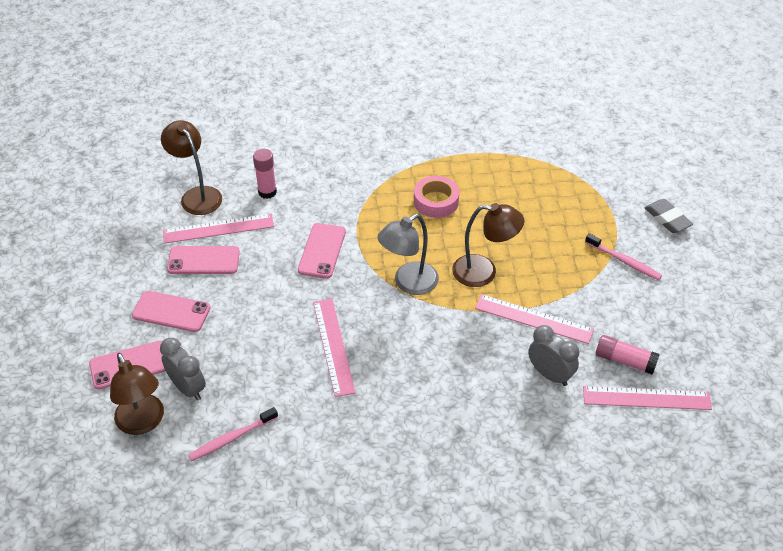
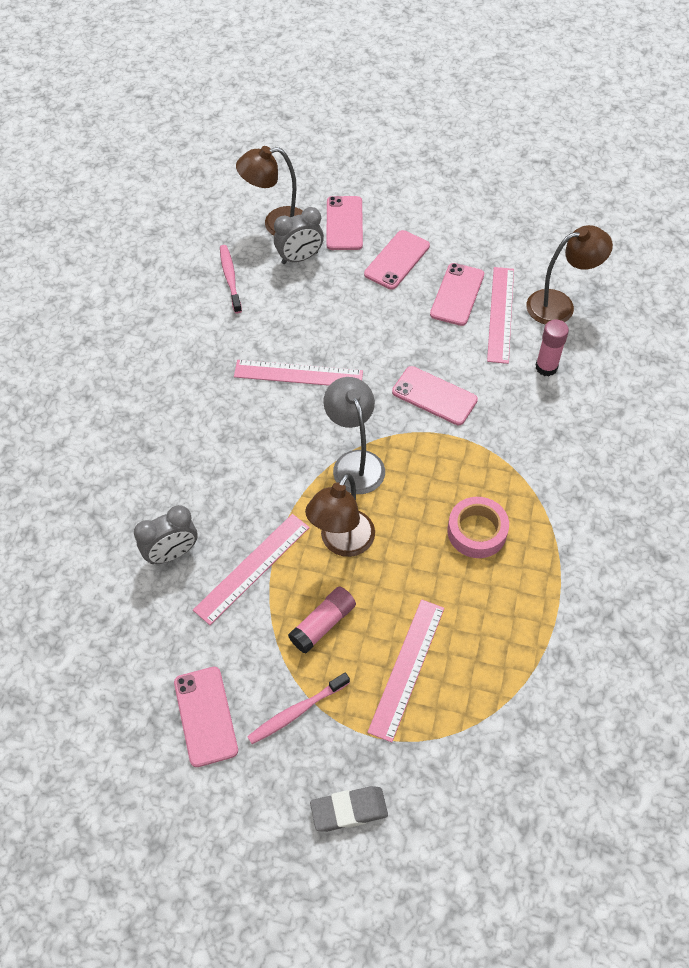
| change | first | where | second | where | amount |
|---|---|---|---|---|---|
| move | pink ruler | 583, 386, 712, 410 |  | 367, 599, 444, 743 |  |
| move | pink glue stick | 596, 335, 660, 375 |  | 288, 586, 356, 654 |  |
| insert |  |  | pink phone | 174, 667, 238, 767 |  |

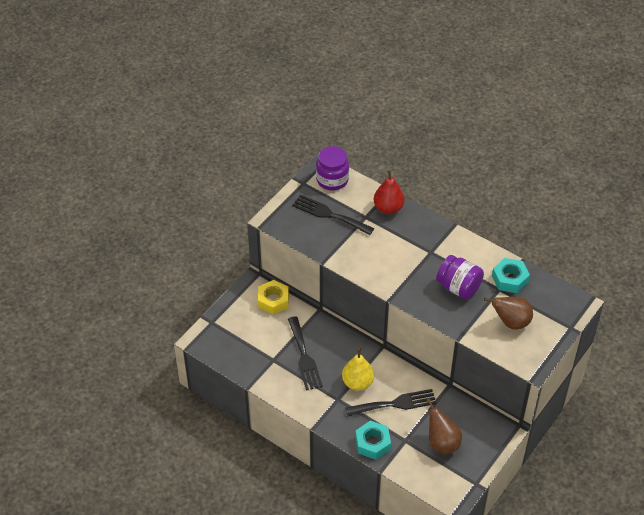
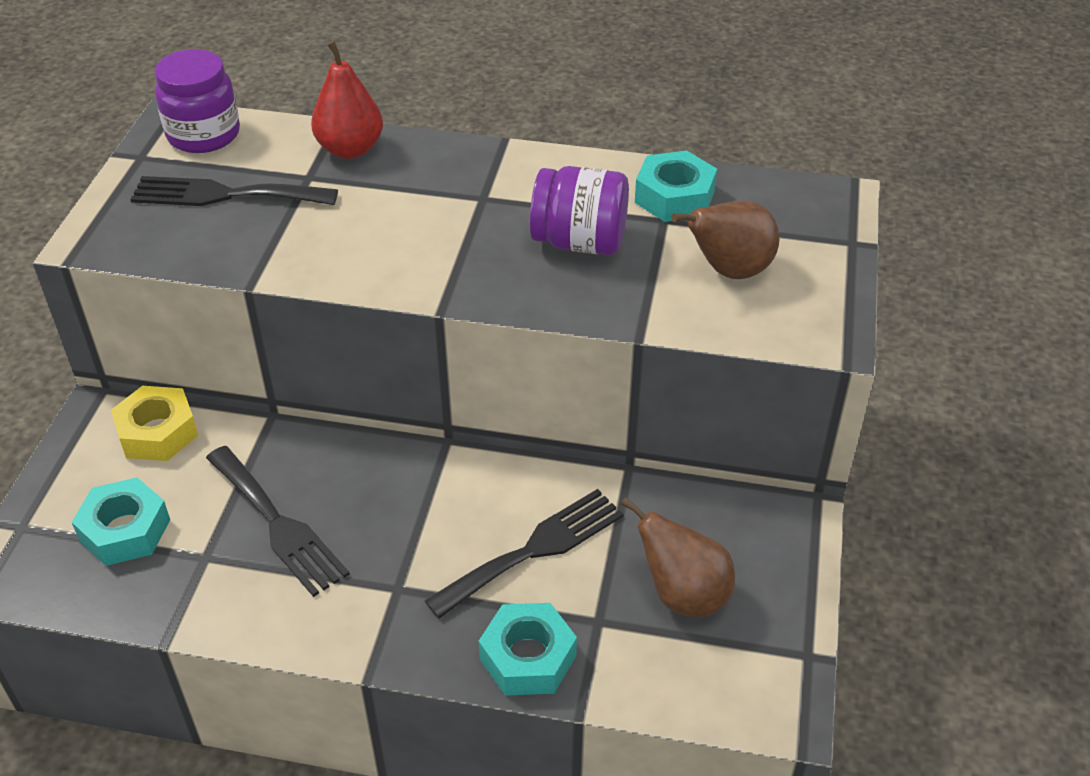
| change | first | where | second | where | amount |
|---|---|---|---|---|---|
| delete | yellow pear | 342, 348, 374, 391 |  |  |  |
| insert |  |  | turquoise nut | 72, 478, 170, 566 |  |

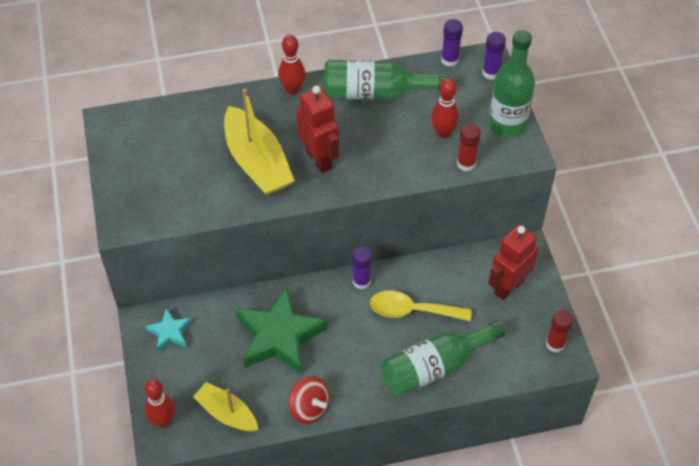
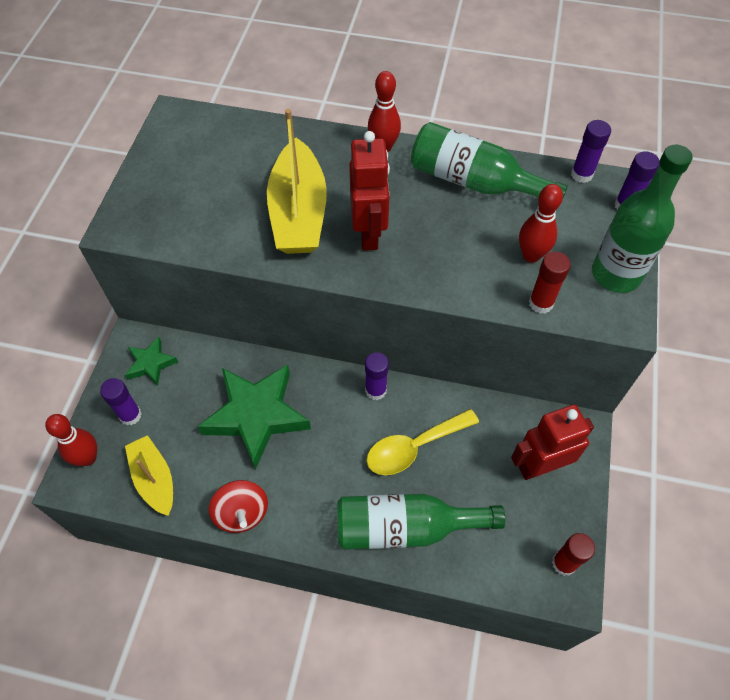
| change | first | where | second | where | amount |
|---|---|---|---|---|---|
| recolor | turquoise star | 145, 308, 192, 352 | green star | 125, 337, 178, 386 |  |
| rotate | yellow spoon | 370, 290, 472, 321 |  | 367, 409, 479, 475 | 60 degrees counterclockwise |
| insert |  |  | purple glue stick | 100, 378, 142, 425 |  |

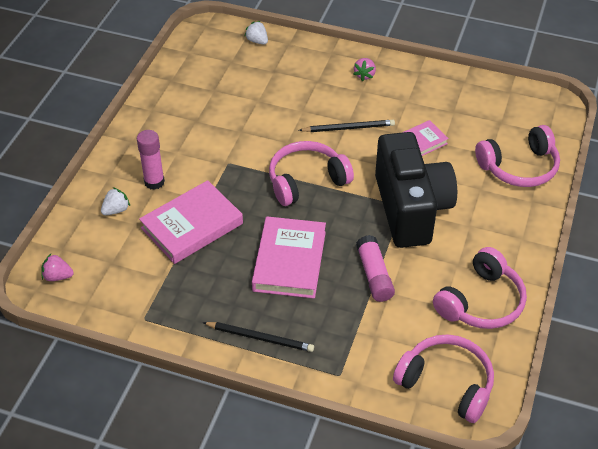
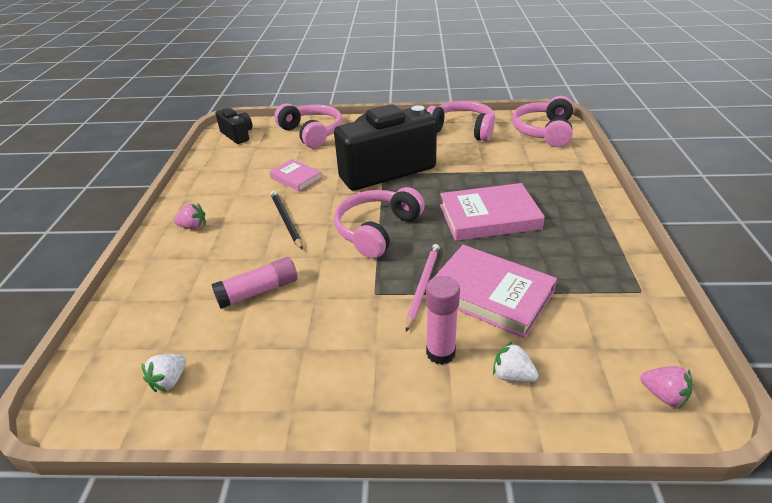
| change | first | where | second | where | amount |
|---|---|---|---|---|---|
| rotate | pink strawberry | 41, 254, 74, 281 |  | 640, 366, 693, 408 | 45 degrees counterclockwise |
| delete | black pencil | 202, 322, 314, 352 |  |  |  |
| move | white strawberry | 244, 21, 268, 45 |  | 142, 354, 186, 392 |  |
| rotate | pink headphones | 269, 141, 354, 206 |  | 334, 187, 425, 259 | 75 degrees clockwise |
| move | pink glue stick | 356, 235, 395, 302 |  | 211, 257, 298, 309 |  |
| insert |  |  | black camera | 215, 108, 253, 144 |  |
| insert |  |  | pink pencil | 406, 244, 440, 332 |  |

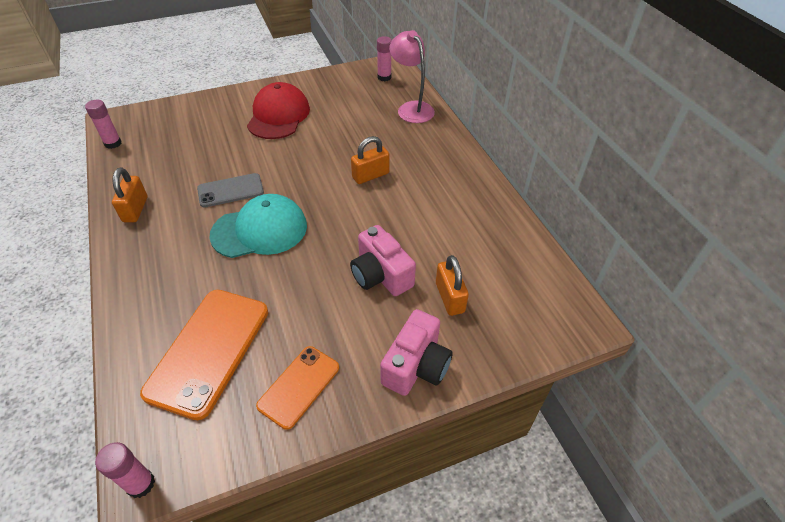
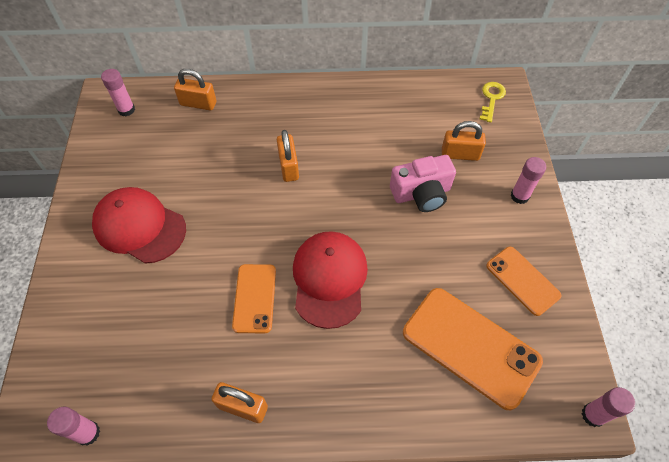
| change | first | where | second | where | amount |
|---|---|---|---|---|---|
| recolor | grey phone | 197, 173, 264, 208 | orange phone | 232, 264, 276, 333 |  |
| recolor | turquoise cap | 209, 194, 307, 258 | red cap | 293, 231, 368, 329 |  |
| replace | pink camera | 380, 309, 453, 396 | pink glue stick | 510, 157, 546, 204 |  |
| replace | pink lamp | 389, 30, 435, 123 | orange padlock | 174, 69, 216, 111 |  |
| insert |  |  | yellow key | 480, 82, 506, 123 |  |

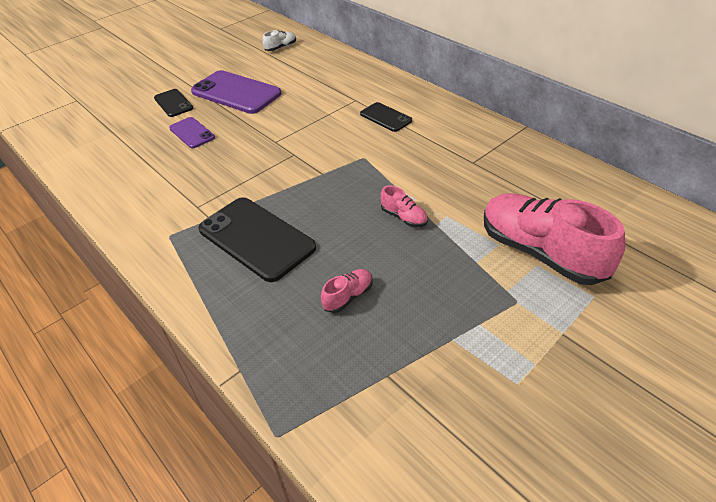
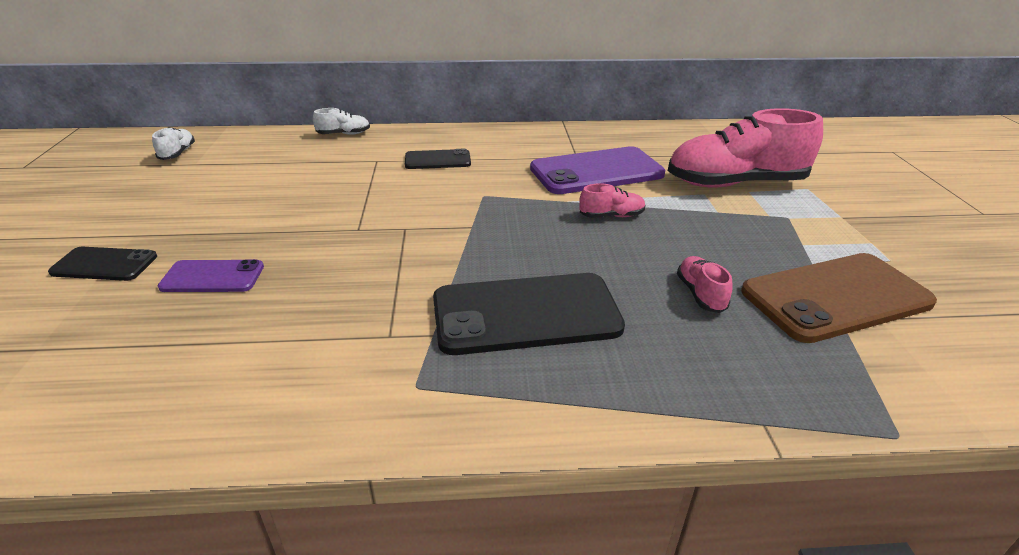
| change | first | where | second | where | amount |
|---|---|---|---|---|---|
| move | purple phone | 191, 70, 281, 114 |  | 530, 146, 665, 194 |  |
| insert |  |  | white shoe | 313, 108, 370, 135 |  |
| insert |  |  | brown phone | 741, 253, 937, 343 |  |

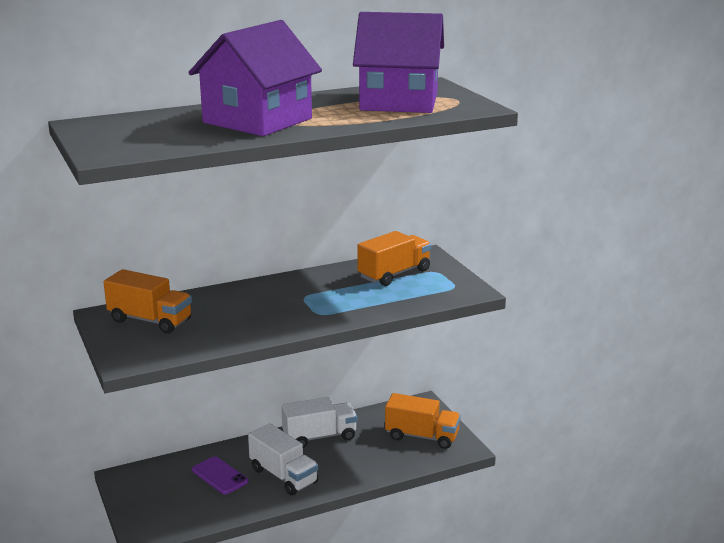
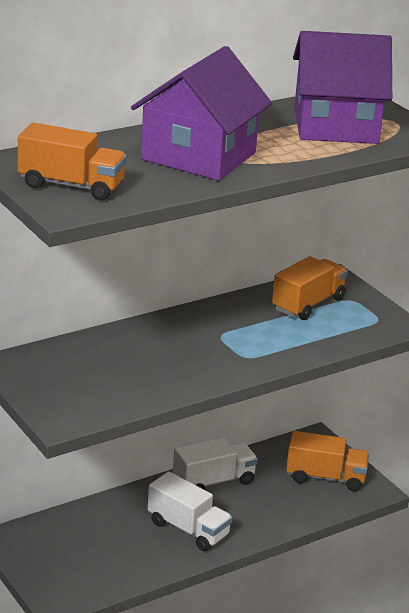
| change | first | where | second | where | amount |
|---|---|---|---|---|---|
| move | orange truck | 104, 269, 192, 334 |  | 18, 123, 127, 200 |  |
| delete | purple phone | 192, 456, 248, 494 |  |  |  |

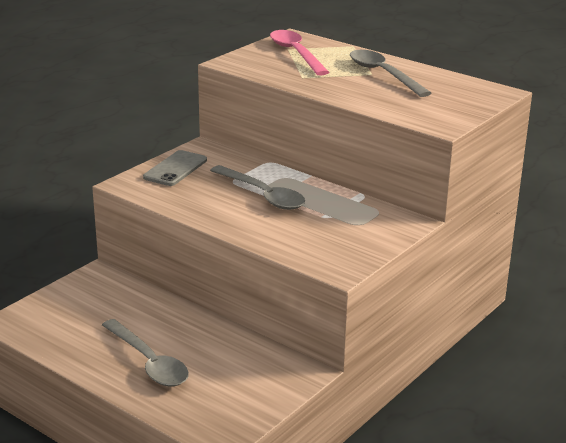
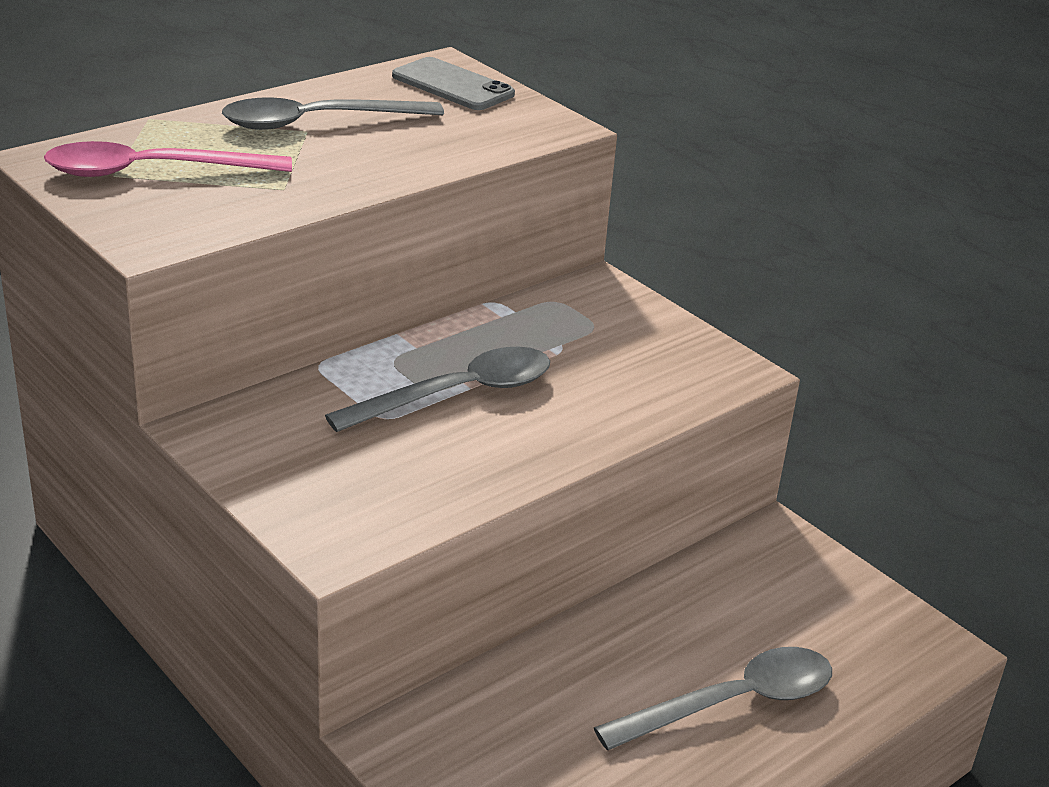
| change | first | where | second | where | amount |
|---|---|---|---|---|---|
| move | grey phone | 143, 150, 207, 186 |  | 392, 57, 515, 110 |  |

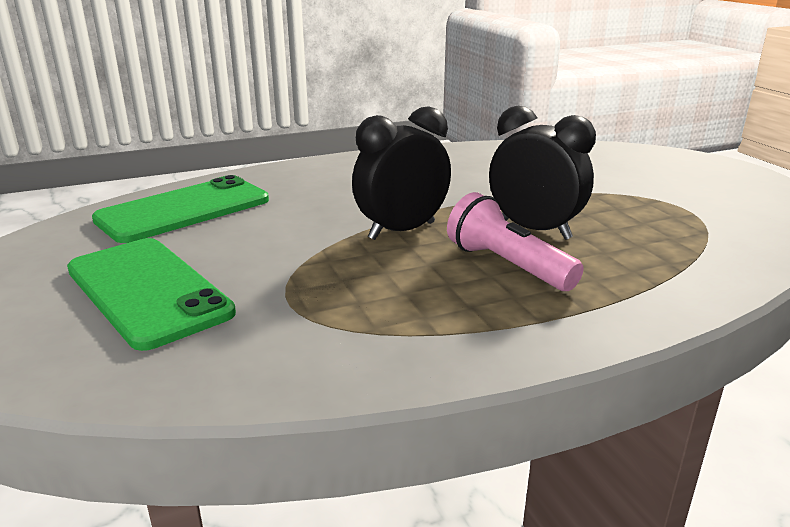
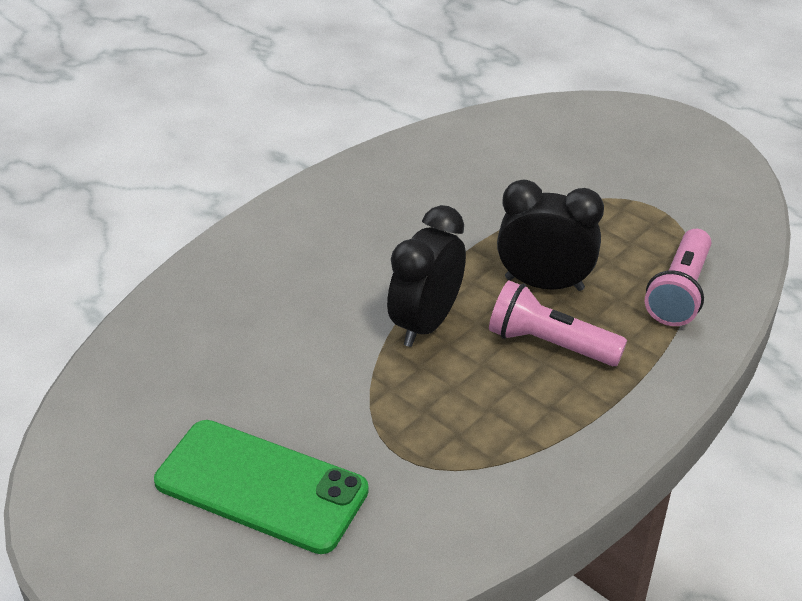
| change | first | where | second | where | amount |
|---|---|---|---|---|---|
| delete | green phone | 92, 175, 269, 243 |  |  |  |
| insert |  |  | pink flashlight | 645, 229, 711, 326 |  |

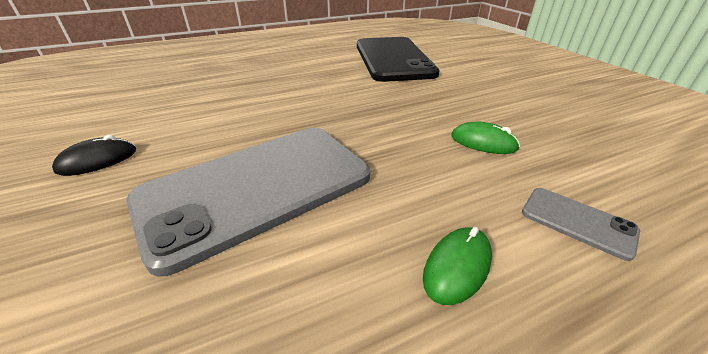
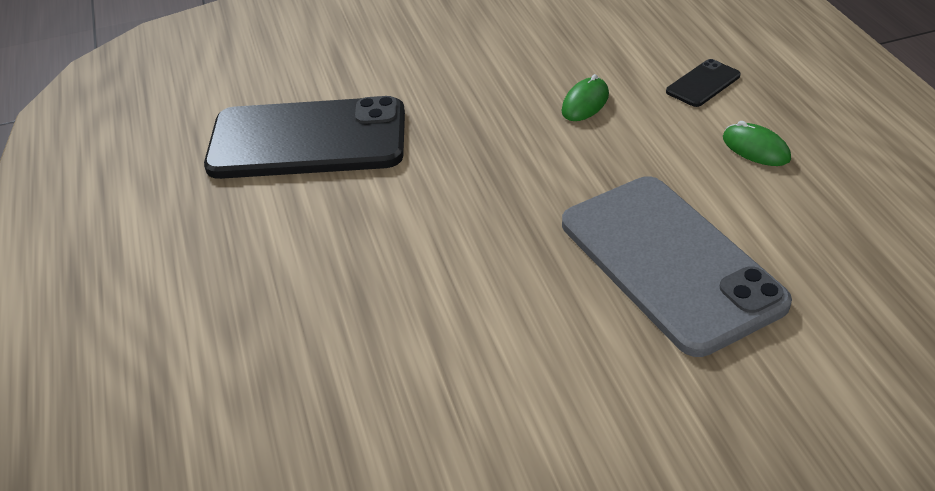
| change | first | where | second | where | amount |
|---|---|---|---|---|---|
| delete | black mouse | 52, 135, 136, 176 |  |  |  |
| recolor | grey phone | 522, 188, 640, 261 | black phone | 666, 59, 741, 107 |  |

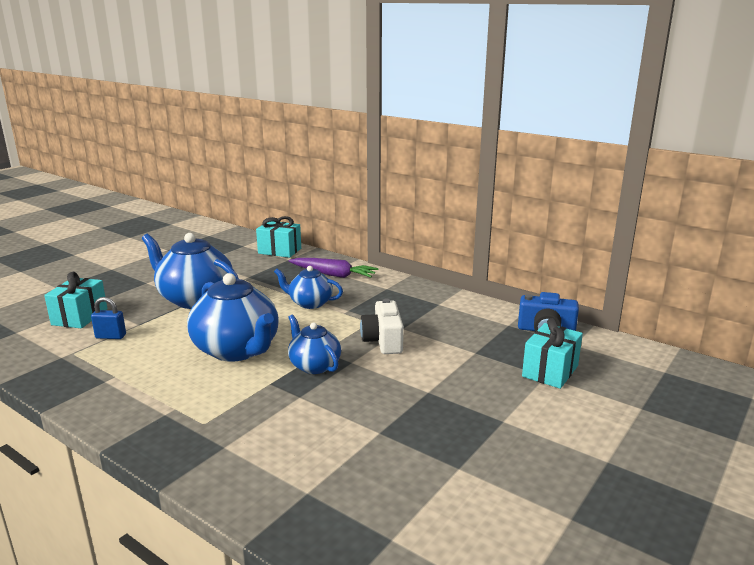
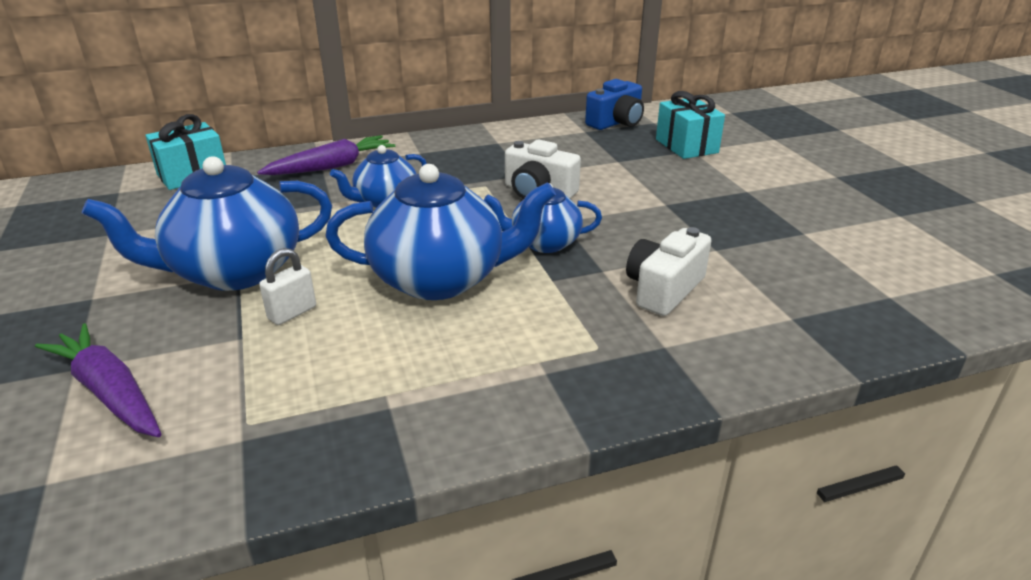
| change | first | where | second | where | amount |
|---|---|---|---|---|---|
| replace | turquoise gift | 44, 272, 108, 328 | purple carrot | 35, 323, 161, 437 |  |
| delete | blue padlock | 91, 297, 126, 339 |  |  |  |
| insert |  |  | white padlock | 259, 248, 316, 325 |  |
| insert |  |  | white camera | 626, 227, 711, 316 |  |

